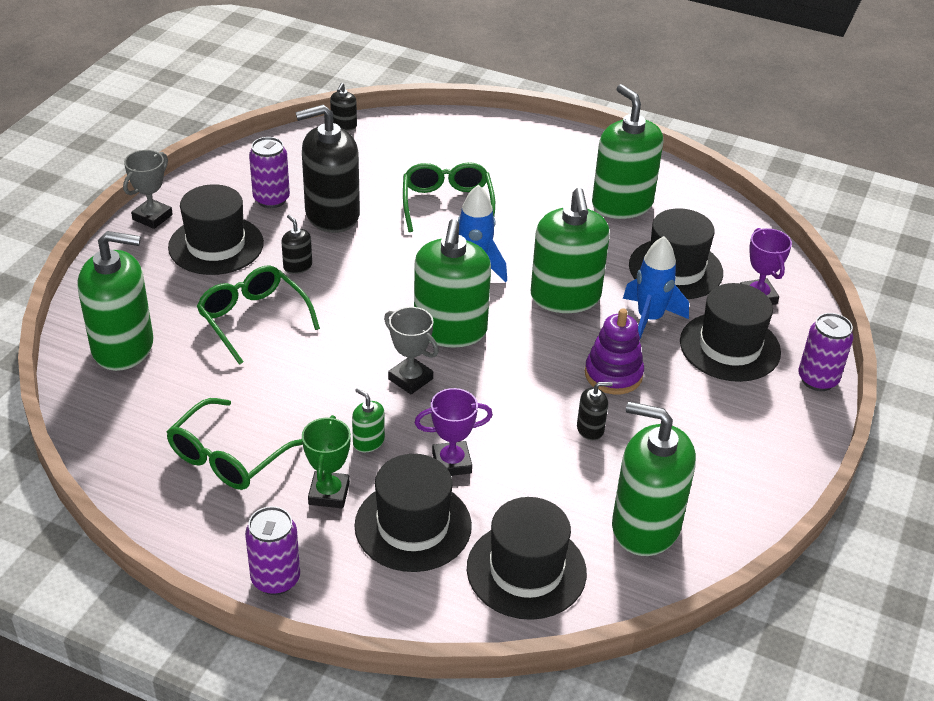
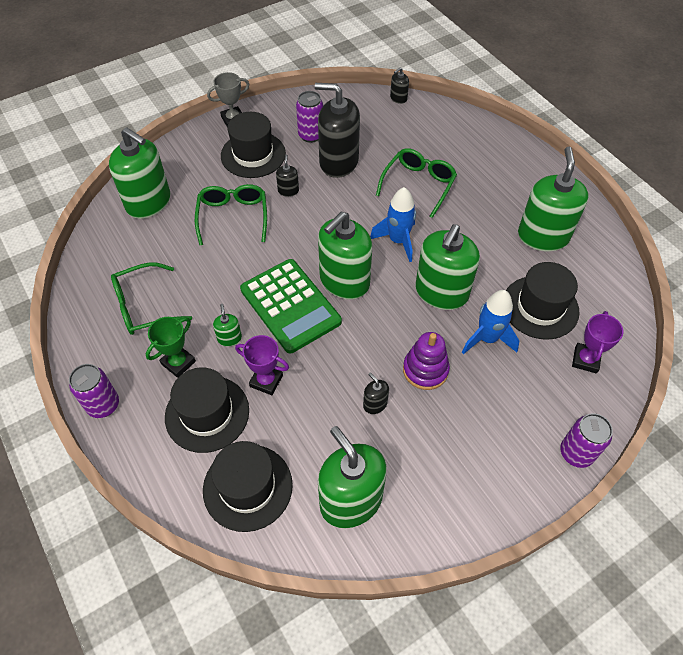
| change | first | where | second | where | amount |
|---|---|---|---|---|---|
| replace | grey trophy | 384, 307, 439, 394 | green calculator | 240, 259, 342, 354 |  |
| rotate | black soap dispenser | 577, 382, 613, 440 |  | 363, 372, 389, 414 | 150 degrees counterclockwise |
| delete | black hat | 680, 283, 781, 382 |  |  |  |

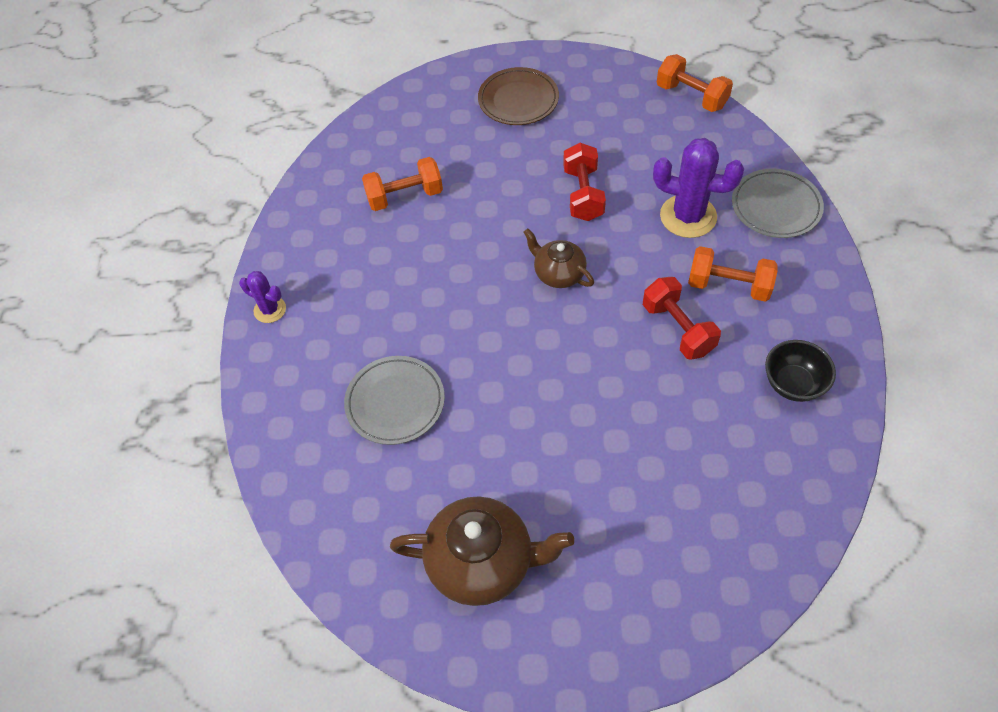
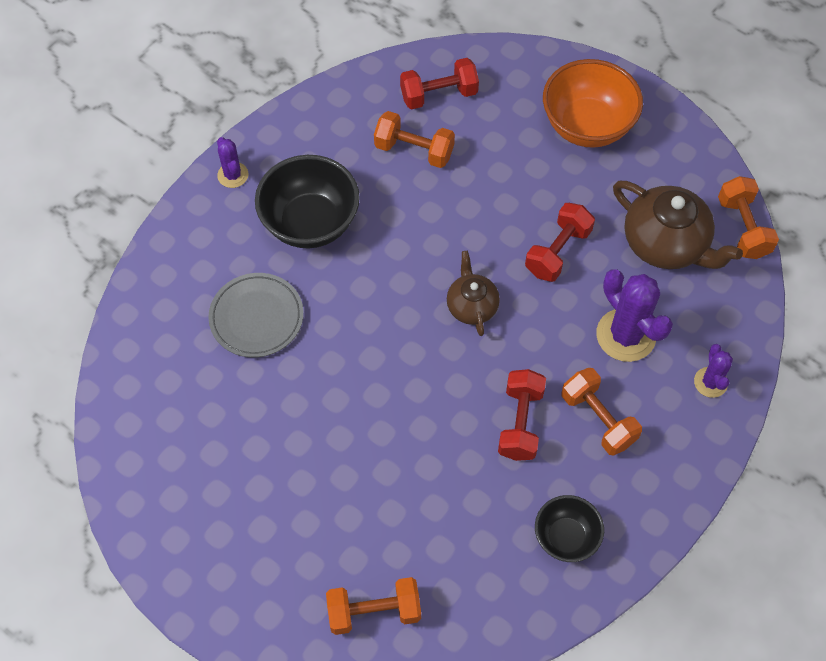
| change | first | where | second | where | amount |
|---|---|---|---|---|---|
| move | brown teapot | 390, 496, 574, 606 |  | 613, 181, 743, 269 |  |
| replace | brown plate | 478, 67, 559, 125 | orange bowl | 543, 59, 643, 148 |  |
| replace | grey plate | 732, 169, 824, 238 | purple cactus | 694, 344, 733, 398 |  |
| insert |  |  | black bowl | 255, 155, 360, 248 |  |
| insert |  |  | orange dumbbell | 326, 577, 421, 635 |  |
| insert |  |  | red dumbbell | 400, 58, 479, 109 |  |

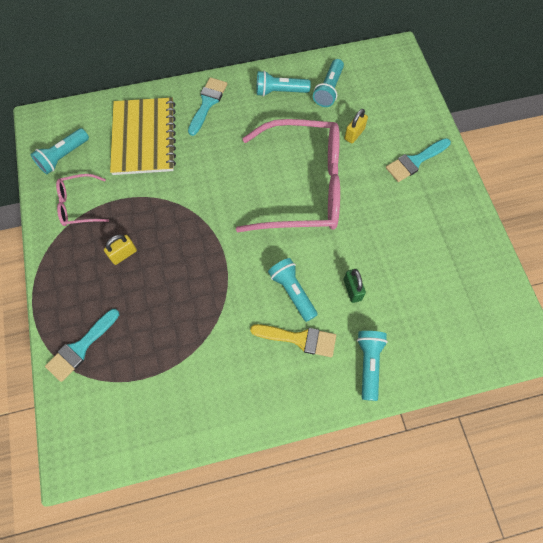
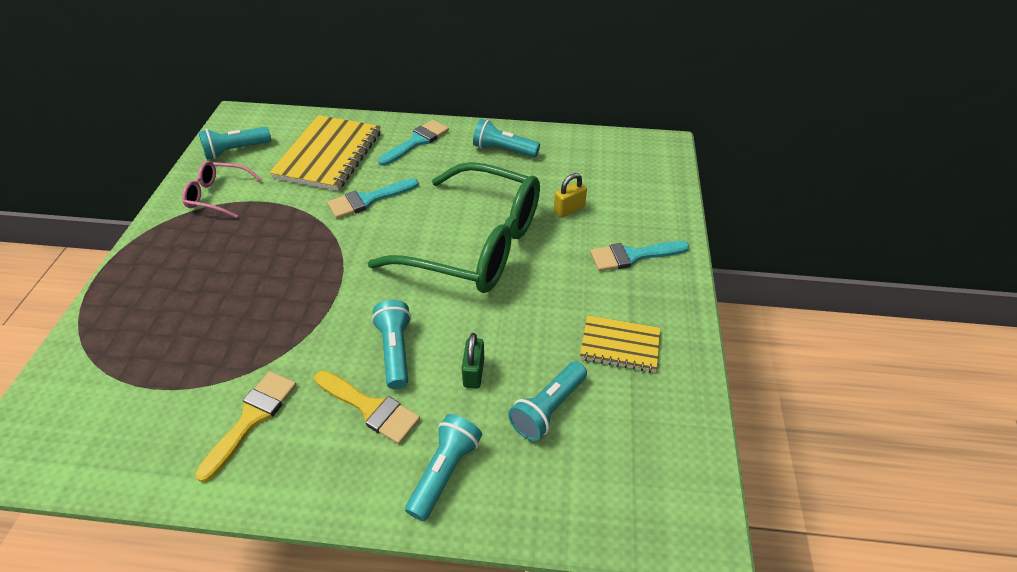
| change | first | where | second | where | amount |
|---|---|---|---|---|---|
| move | turquoise brush | 45, 309, 119, 382 |  | 327, 178, 419, 219 |  |
| delete | yellow padlock | 104, 235, 137, 265 |  |  |  |
| recolor | pink glasses | 236, 119, 340, 232 | green glasses | 368, 162, 540, 293 |  |
| move | turquoise flashlight | 313, 59, 344, 107 |  | 508, 361, 587, 441 |  |
| insert |  |  | yellow brush | 195, 371, 297, 483 |  |
| insert |  |  | yellow notebook | 580, 315, 660, 373 |  |

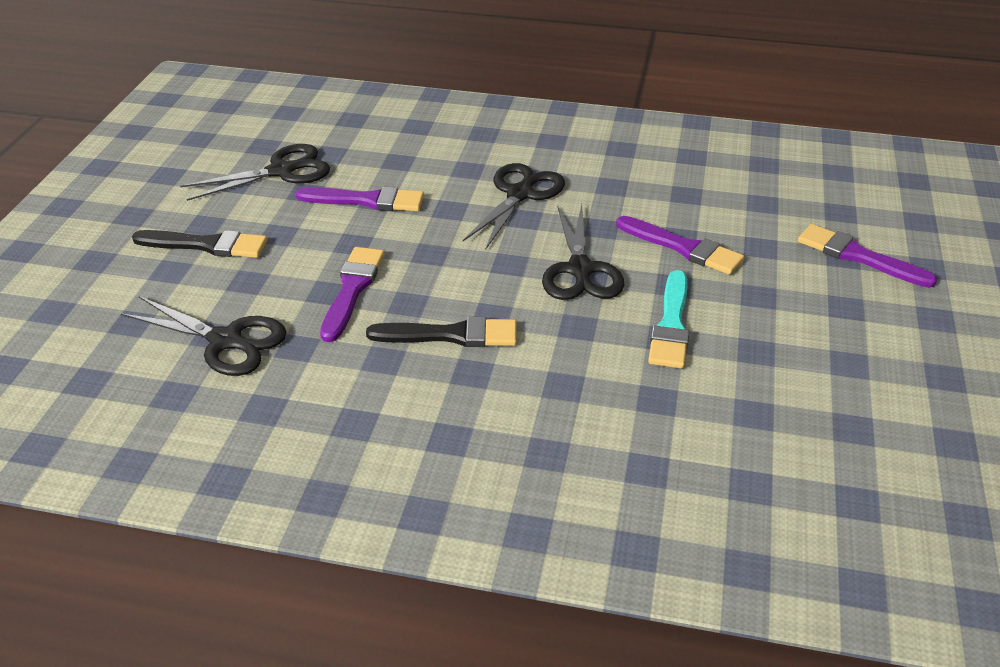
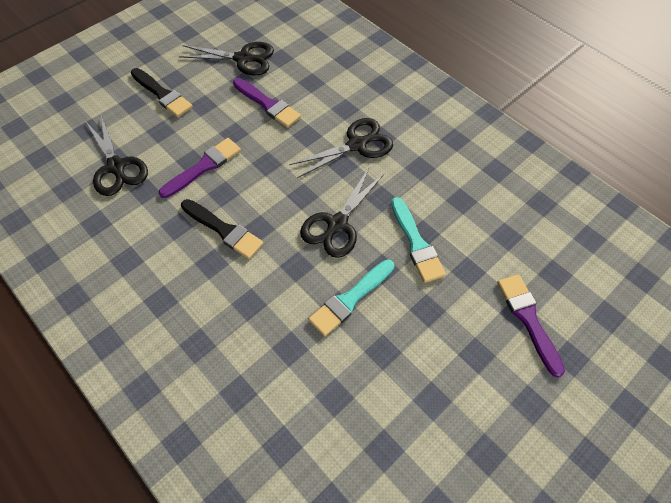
| change | first | where | second | where | amount |
|---|---|---|---|---|---|
| recolor | purple brush | 616, 216, 744, 275 | turquoise brush | 391, 197, 446, 283 |  |

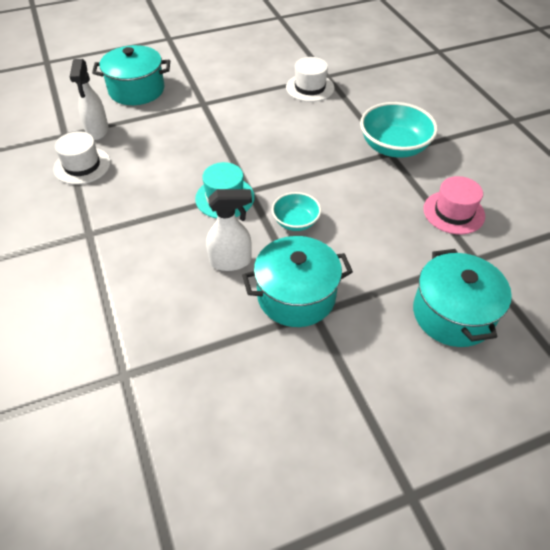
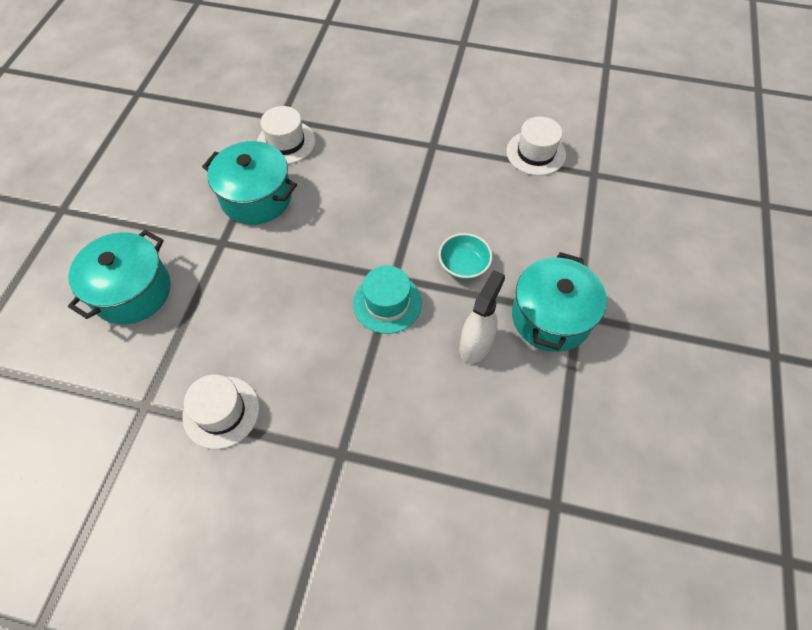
| change | first | where | second | where | amount |
|---|---|---|---|---|---|
| delete | white spray bottle | 70, 59, 109, 140 |  |  |  |
| delete | turquoise bowl | 360, 102, 438, 158 |  |  |  |
| move | turquoise pot | 413, 249, 512, 347 |  | 202, 141, 297, 225 |  |
| recolor | pink hat | 423, 176, 485, 235 | white hat | 506, 116, 566, 176 |  |

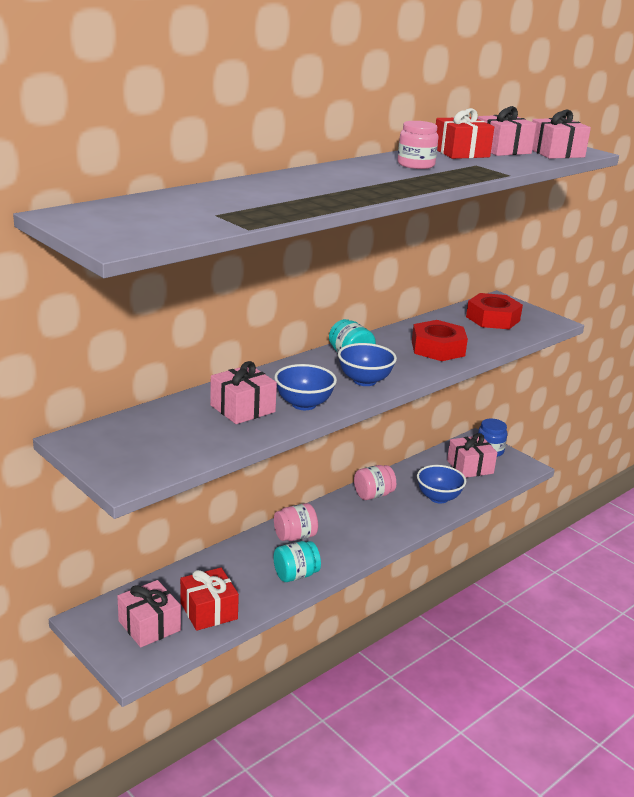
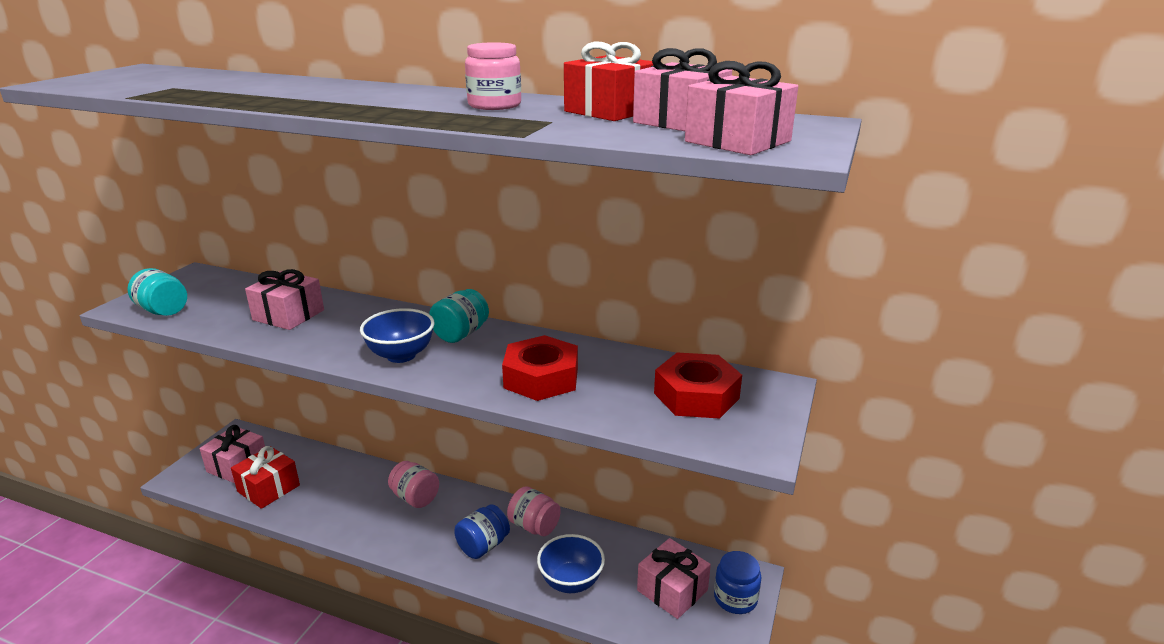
| change | first | where | second | where | amount |
|---|---|---|---|---|---|
| move | turquoise jar | 273, 541, 321, 582 |  | 127, 268, 187, 316 |  |
| delete | blue bowl | 274, 364, 337, 410 |  |  |  |
| insert |  |  | blue jar | 454, 505, 510, 559 |  |

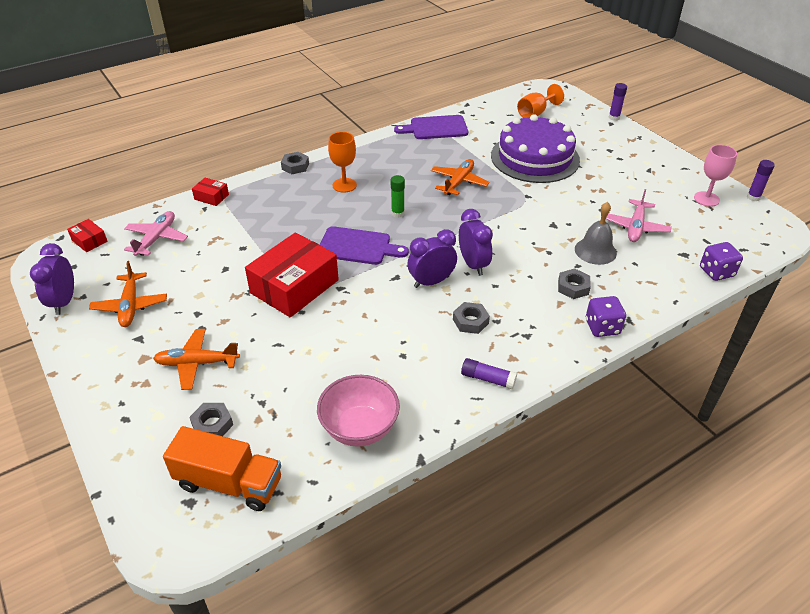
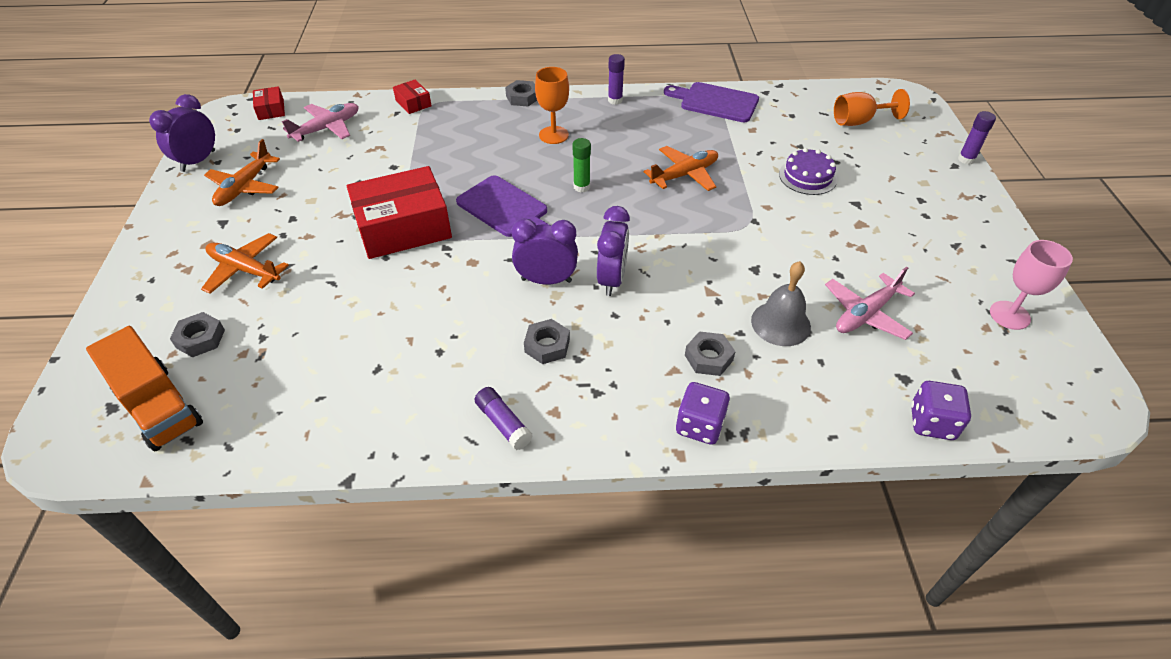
| change | first | where | second | where | amount |
|---|---|---|---|---|---|
| delete | pink bowl | 317, 375, 400, 447 |  |  |  |
| resize | purple cake | 491, 114, 580, 183 |  | 779, 148, 837, 195 | x0.47 |
| move | purple glue stick | 747, 160, 775, 201 |  | 608, 54, 625, 105 |  |

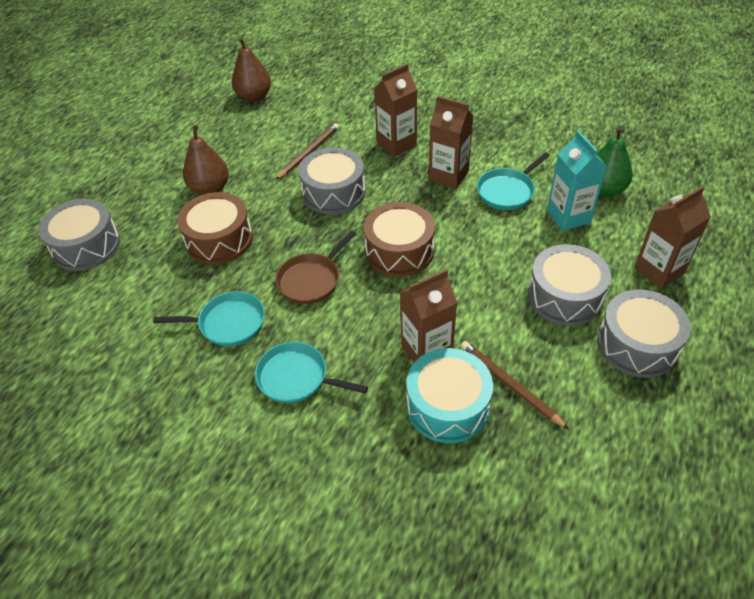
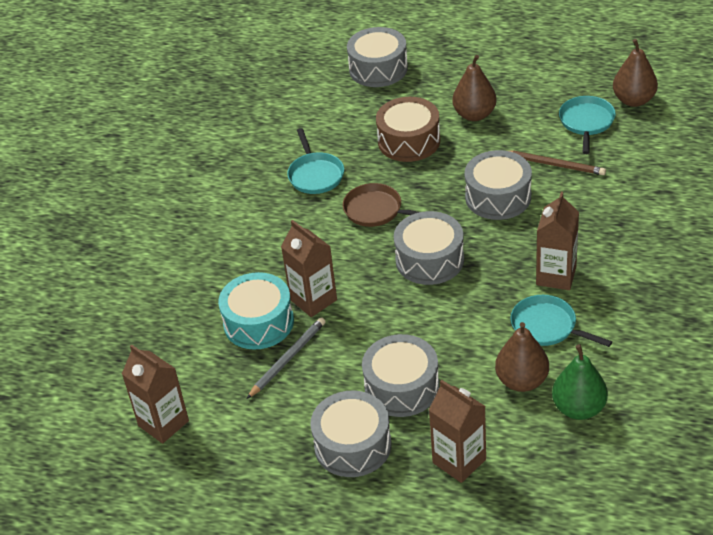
| change | first | where | second | where | amount |
|---|---|---|---|---|---|
| move | turquoise pan | 255, 342, 368, 403 |  | 559, 96, 616, 154 |  |
| recolor | brown drum | 364, 202, 435, 277 | grey drum | 394, 211, 464, 285 |  |
| move | brown carton | 374, 64, 417, 157 |  | 122, 344, 189, 444 |  |
| recolor | brown pencil | 461, 341, 569, 429 | grey pencil | 247, 317, 326, 399 |  |
| replace | turquoise carton | 547, 130, 607, 231 | brown pear | 495, 322, 549, 392 |  |

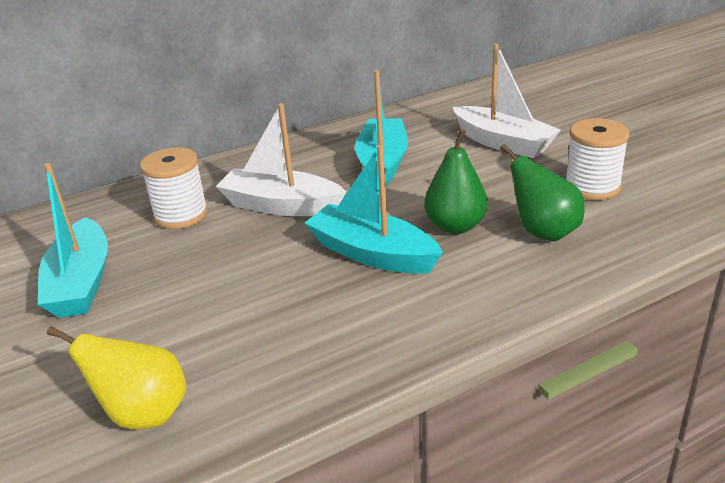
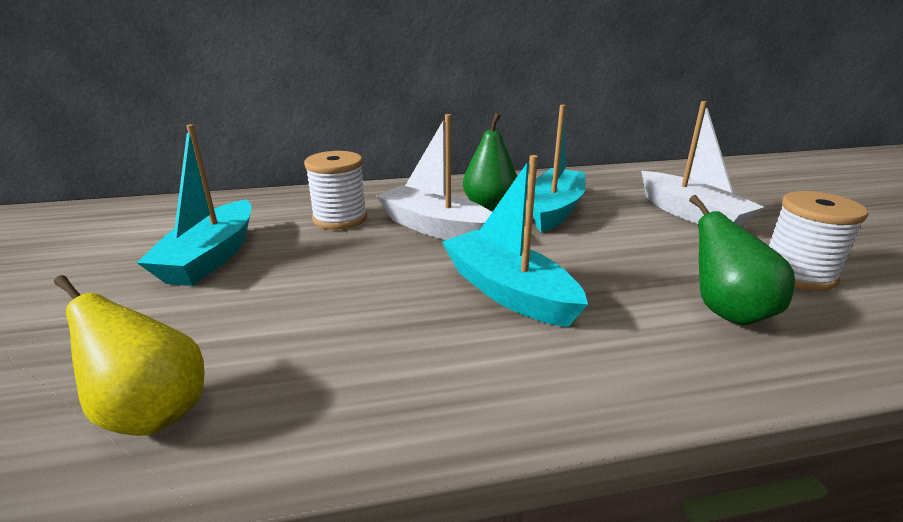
| change | first | where | second | where | amount |
|---|---|---|---|---|---|
| move | green pear | 424, 129, 488, 234 |  | 463, 112, 517, 210 |  |

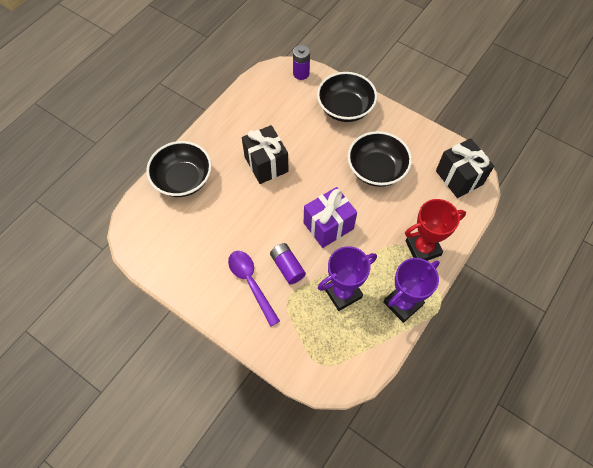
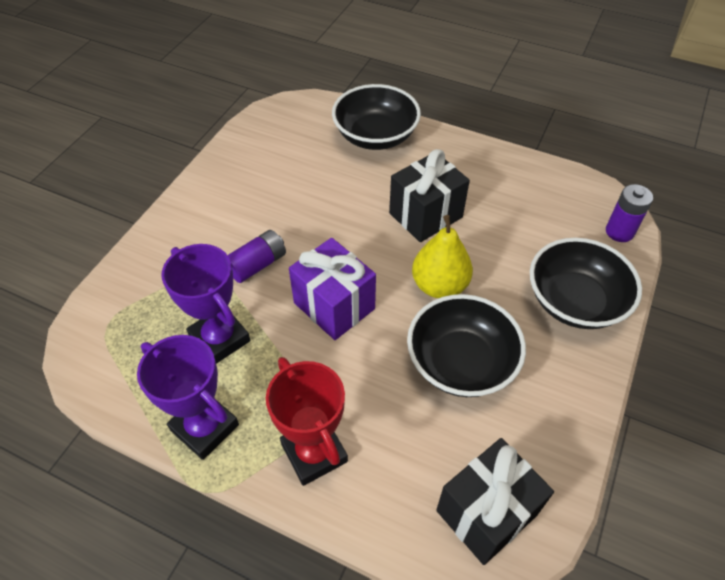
| change | first | where | second | where | amount |
|---|---|---|---|---|---|
| delete | purple spoon | 228, 251, 280, 327 |  |  |  |
| insert |  |  | yellow pear | 412, 215, 473, 298 |  |

